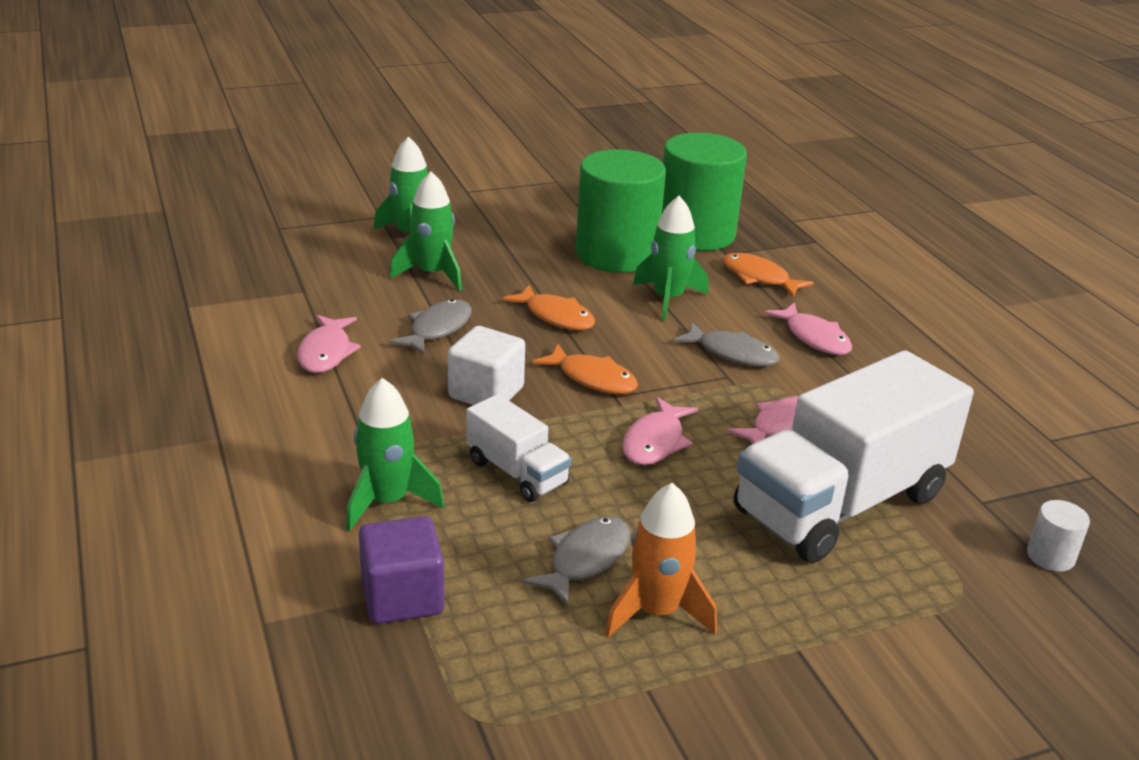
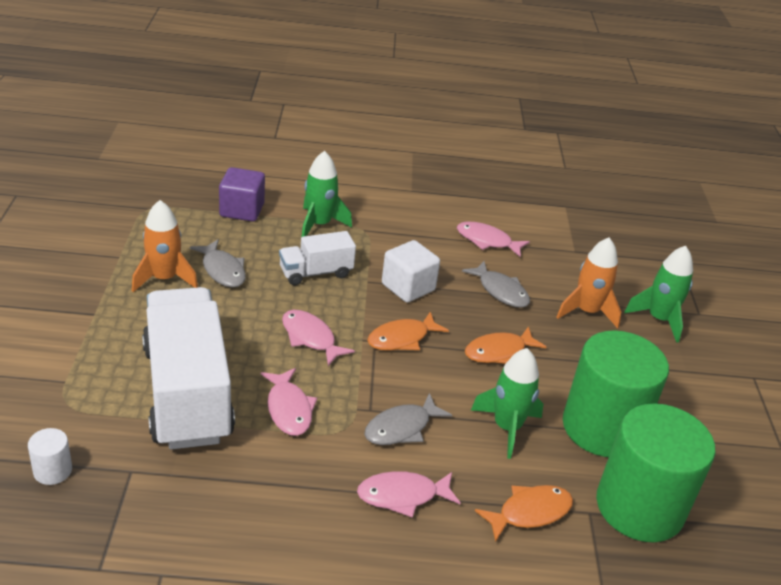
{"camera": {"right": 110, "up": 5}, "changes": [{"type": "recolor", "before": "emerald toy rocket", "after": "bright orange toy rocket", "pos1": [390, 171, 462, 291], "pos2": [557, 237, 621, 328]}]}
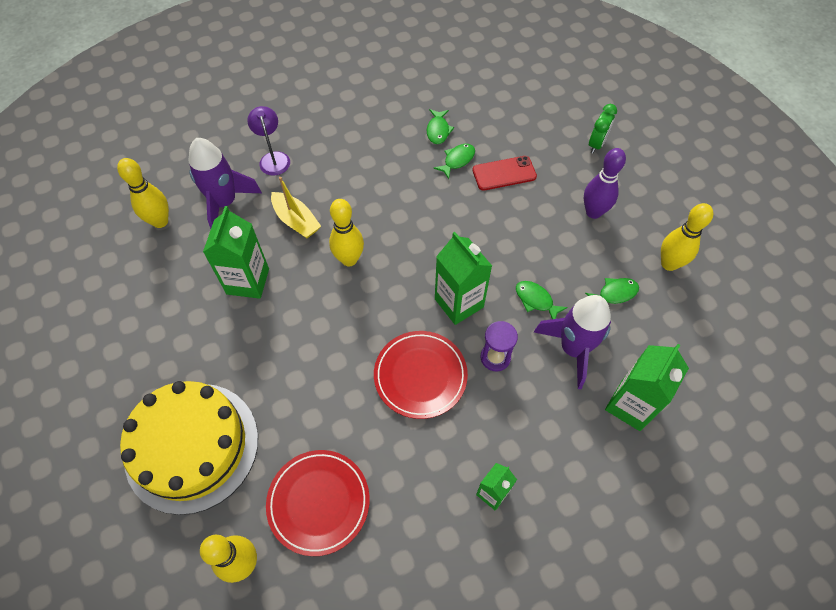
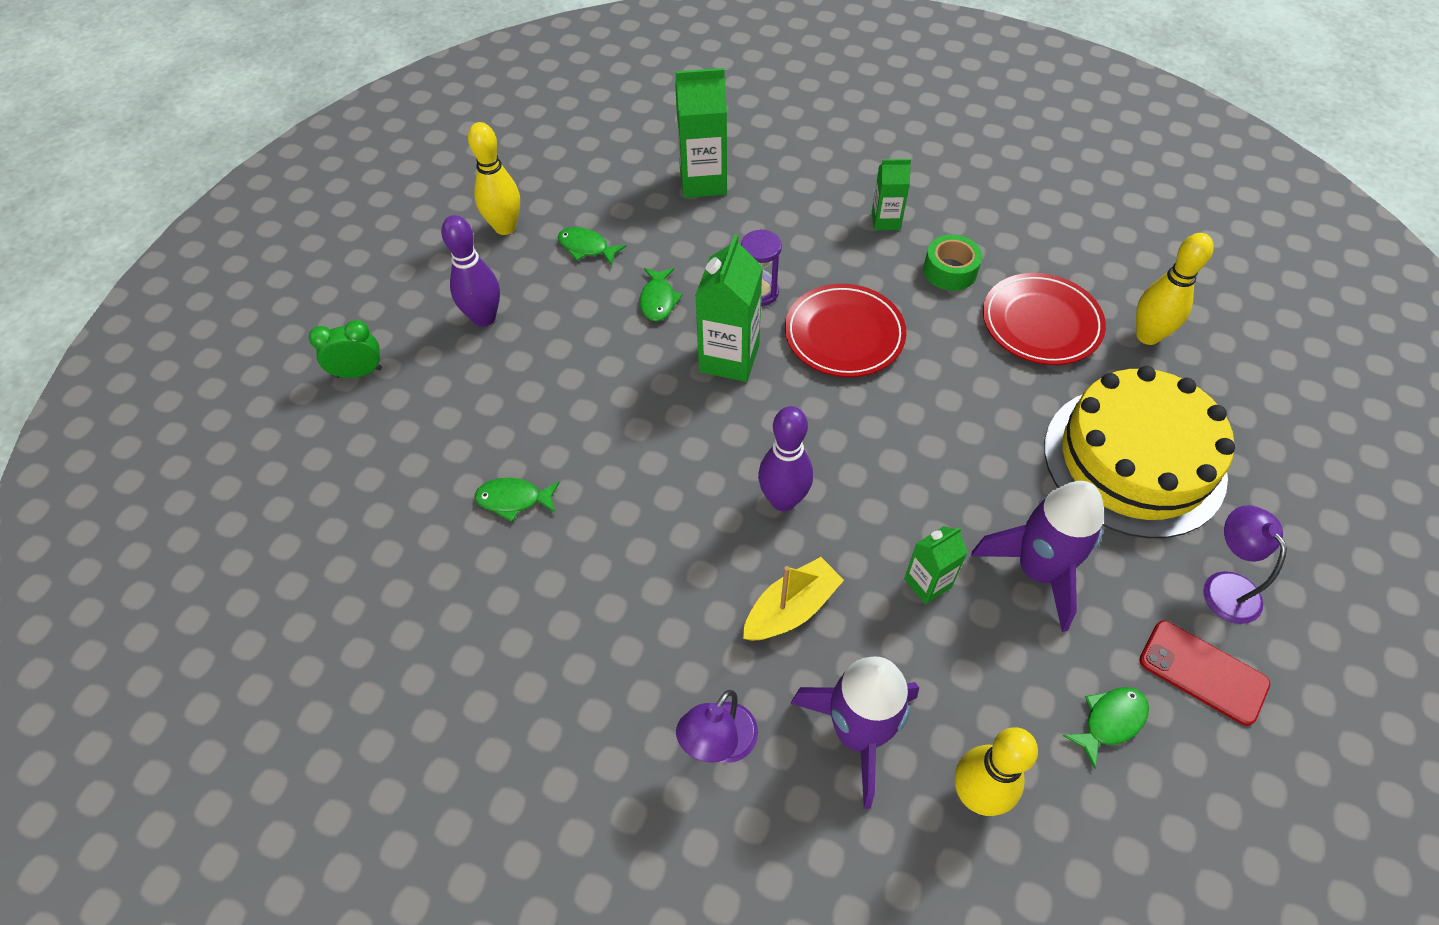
{"camera": {"right": -130, "up": -5}, "changes": [{"type": "resize", "before": "emerald carton", "pos1": [203, 206, 269, 299], "pos2": [904, 526, 968, 605], "scale": 0.59}, {"type": "rotate", "before": "bright yellow boat", "pos1": [271, 177, 321, 238], "pos2": [743, 557, 844, 641], "turn": 45}, {"type": "recolor", "before": "bright yellow skittle", "after": "violet skittle", "pos1": [329, 199, 364, 266], "pos2": [758, 406, 813, 511]}, {"type": "move", "before": "emerald toy fish", "pos1": [427, 109, 454, 144], "pos2": [1063, 687, 1149, 769]}, {"type": "move", "before": "scarlet mobile phone", "pos1": [472, 156, 537, 191], "pos2": [1139, 621, 1270, 726]}, {"type": "move", "before": "violet toy rocket", "pos1": [534, 295, 611, 389], "pos2": [971, 481, 1104, 632]}, {"type": "insert", "after": "emerald roll of tape", "pos2": [923, 235, 982, 291]}, {"type": "insert", "after": "violet lamp", "pos2": [1203, 505, 1287, 624]}]}
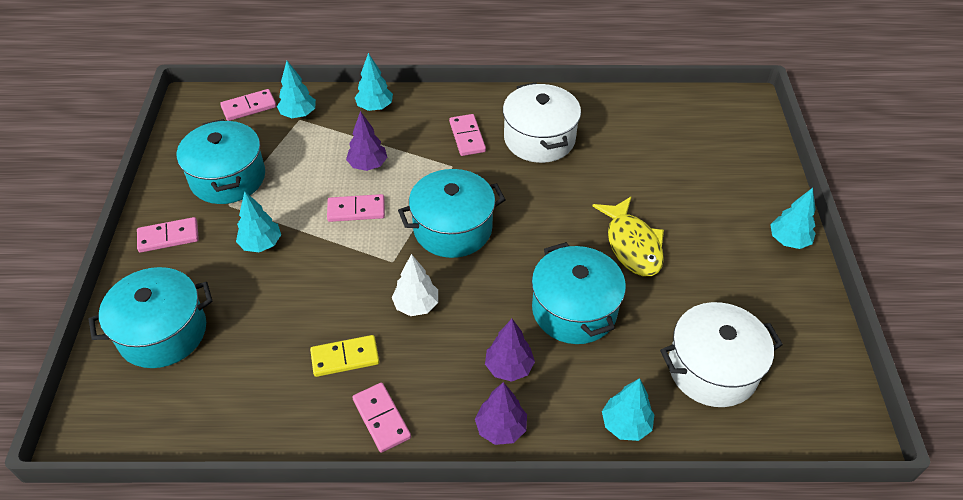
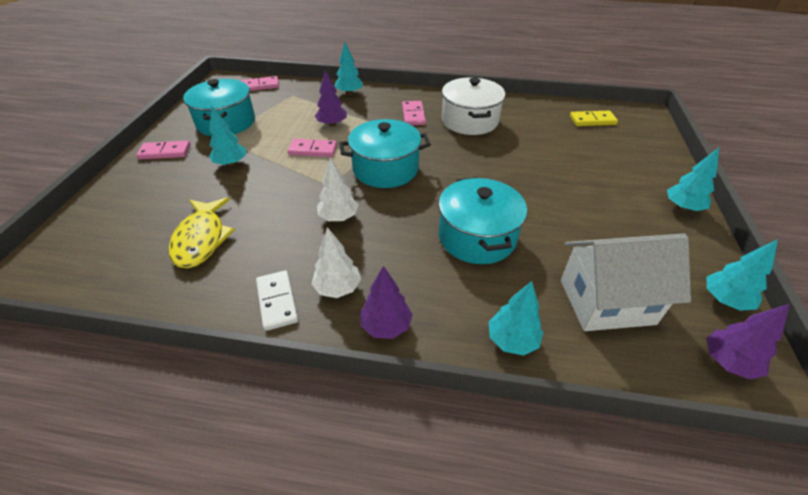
{"camera": {"right": 10, "up": -5}, "changes": [{"type": "delete", "before": "turquoise pot", "pos1": [89, 267, 213, 368]}, {"type": "move", "before": "turquoise tree", "pos1": [277, 61, 316, 118], "pos2": [707, 239, 778, 311]}, {"type": "move", "before": "bright yellow domino", "pos1": [310, 335, 379, 377], "pos2": [570, 111, 618, 126]}, {"type": "recolor", "before": "rose-pink domino", "after": "white domino", "pos1": [352, 383, 411, 453], "pos2": [256, 270, 298, 331]}, {"type": "move", "before": "violet tree", "pos1": [485, 319, 535, 382], "pos2": [706, 304, 790, 380]}, {"type": "move", "before": "bright yellow toy fish", "pos1": [592, 196, 664, 276], "pos2": [169, 197, 235, 268]}, {"type": "replace", "before": "white pot", "after": "white house", "pos1": [660, 302, 783, 407], "pos2": [561, 234, 691, 331]}, {"type": "insert", "after": "white tree", "pos2": [312, 227, 361, 298]}]}
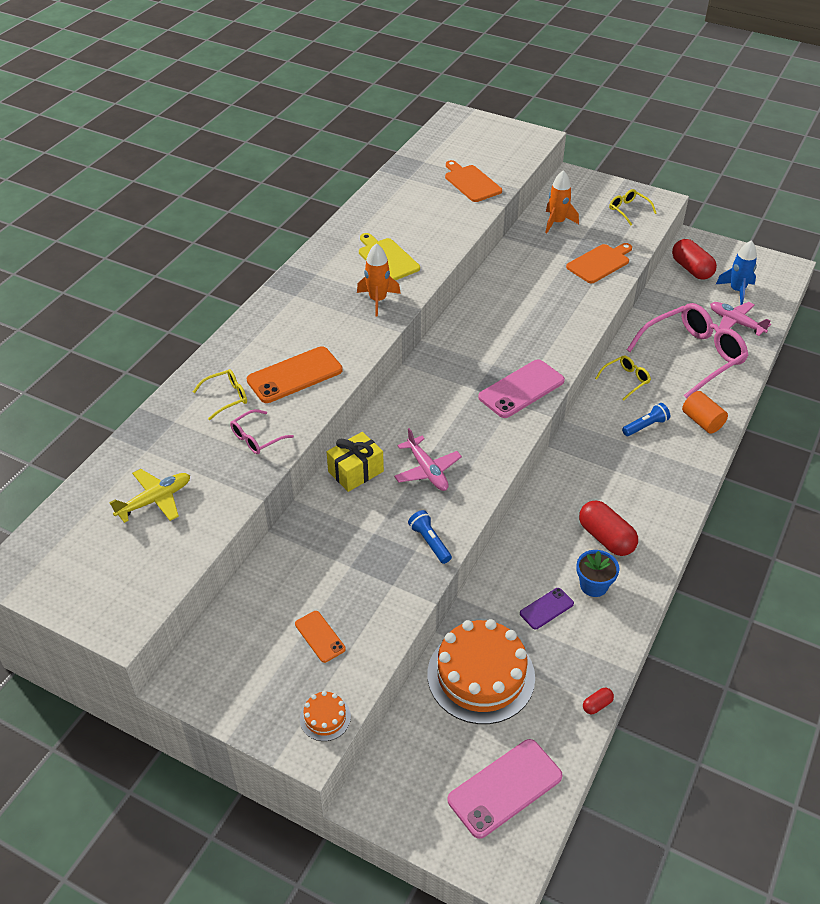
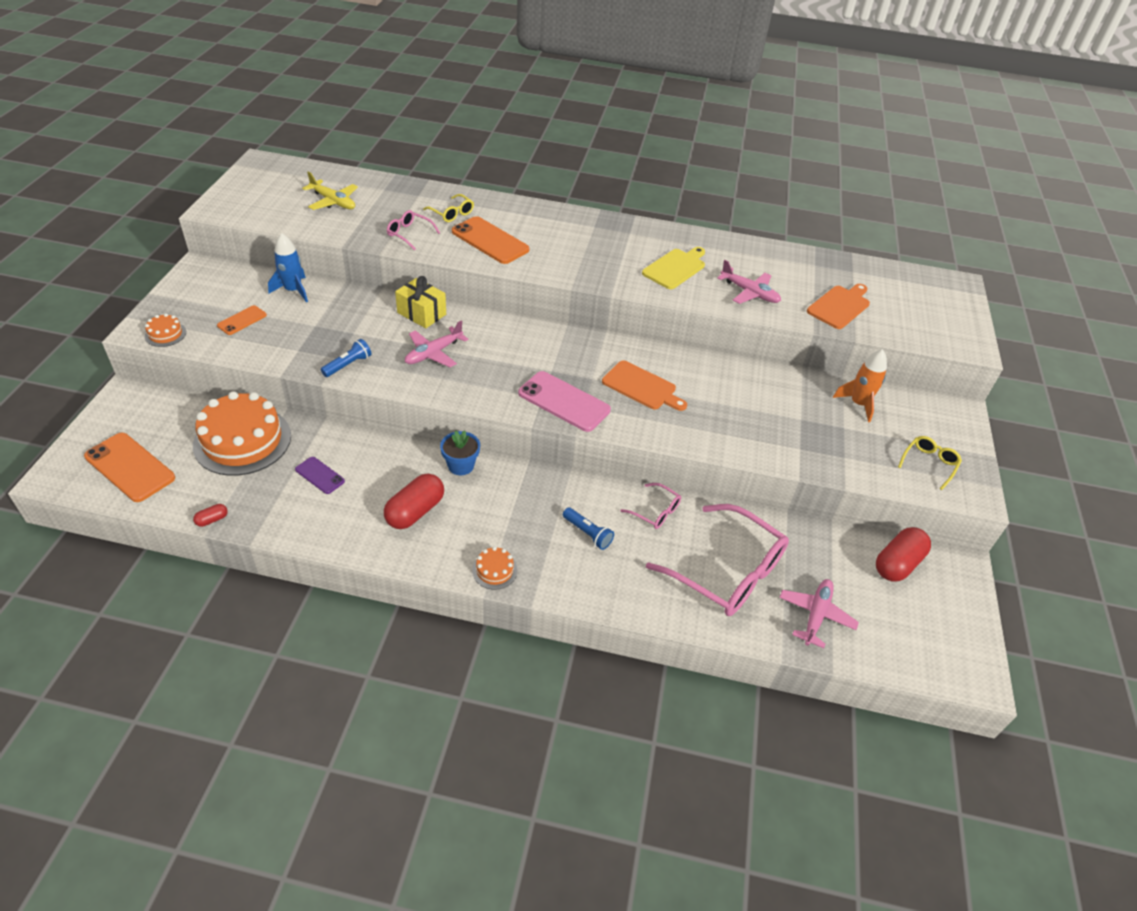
{"camera": {"right": 70, "up": 0}, "changes": [{"type": "delete", "before": "bright orange toy rocket", "pos1": [357, 243, 401, 317]}, {"type": "recolor", "before": "rose-pink mobile phone", "after": "bright orange mobile phone", "pos1": [448, 739, 563, 839], "pos2": [84, 433, 175, 502]}, {"type": "move", "before": "bright orange chopping board", "pos1": [566, 243, 632, 283], "pos2": [602, 360, 687, 411]}, {"type": "move", "before": "cobalt potted plant", "pos1": [576, 550, 619, 597], "pos2": [440, 430, 480, 475]}, {"type": "rotate", "before": "scarlet pill shape", "pos1": [583, 688, 614, 714], "pos2": [193, 504, 228, 527], "turn": -75}, {"type": "recolor", "before": "bright yellow glasses", "after": "rose-pink glasses", "pos1": [595, 356, 651, 401], "pos2": [621, 483, 681, 529]}, {"type": "delete", "before": "bright orange solid cylinder", "pos1": [682, 391, 728, 434]}, {"type": "move", "before": "cobalt toy rocket", "pos1": [716, 240, 757, 305], "pos2": [268, 233, 308, 302]}, {"type": "insert", "after": "bright orange gateau", "pos2": [472, 546, 518, 590]}, {"type": "insert", "after": "rose-pink plane", "pos2": [717, 260, 781, 304]}]}
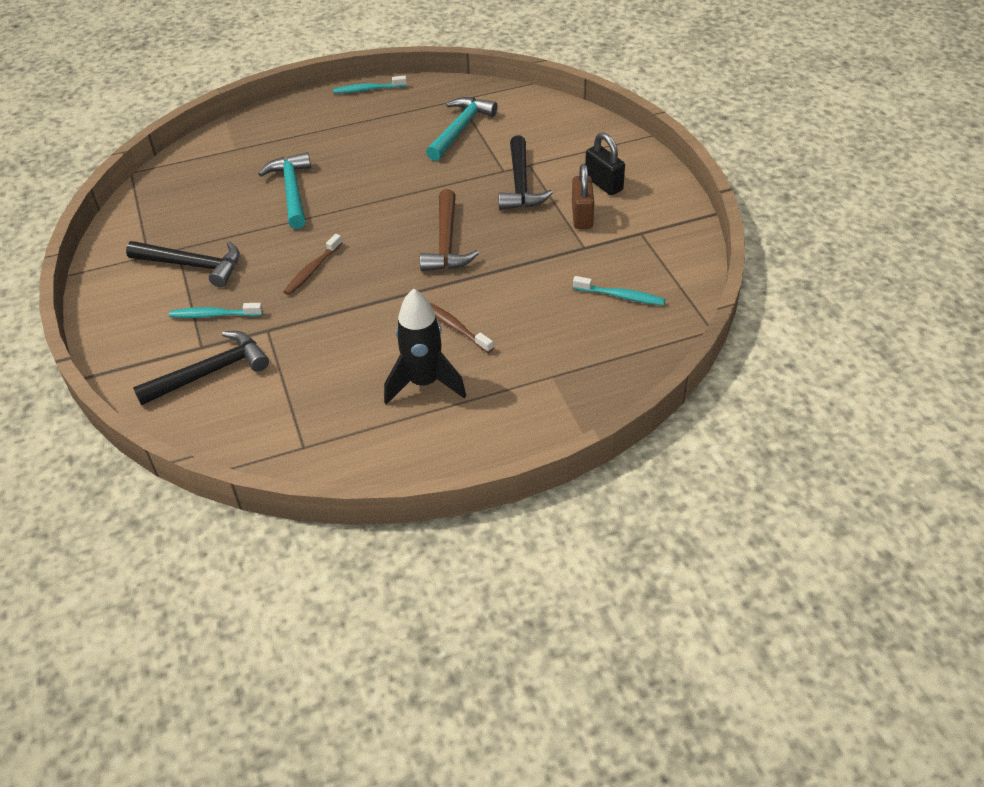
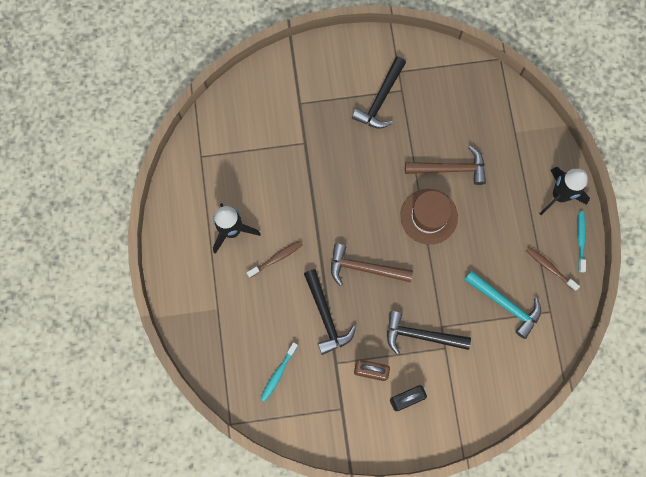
{"camera": {"right": 100, "up": 30}, "changes": [{"type": "move", "before": "black hammer", "pos1": [133, 331, 269, 405], "pos2": [304, 269, 356, 355]}, {"type": "delete", "before": "turquoise tooth brush", "pos1": [169, 303, 263, 318]}, {"type": "recolor", "before": "turquoise hammer", "after": "brown hammer", "pos1": [258, 152, 311, 229], "pos2": [405, 145, 486, 185]}, {"type": "move", "before": "brown tooth brush", "pos1": [284, 234, 342, 295], "pos2": [526, 247, 580, 291]}, {"type": "insert", "after": "brown tall hat", "pos2": [400, 189, 458, 245]}, {"type": "insert", "after": "black toy rocket", "pos2": [539, 167, 590, 215]}]}
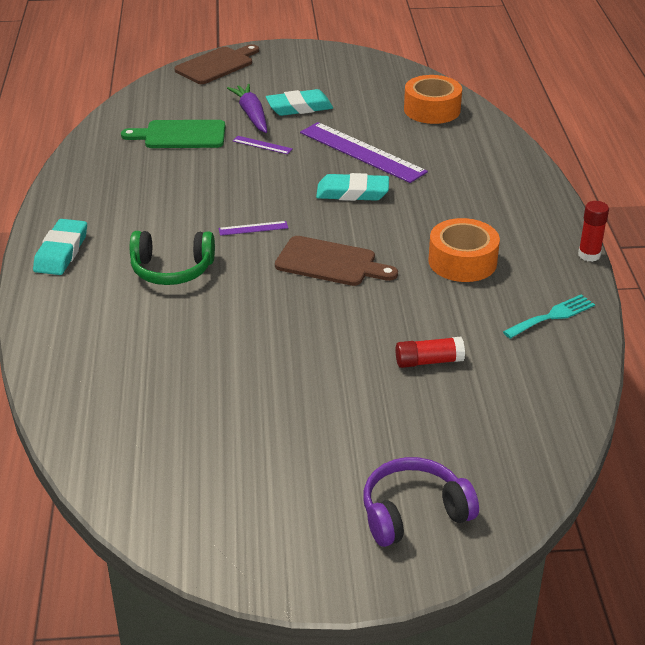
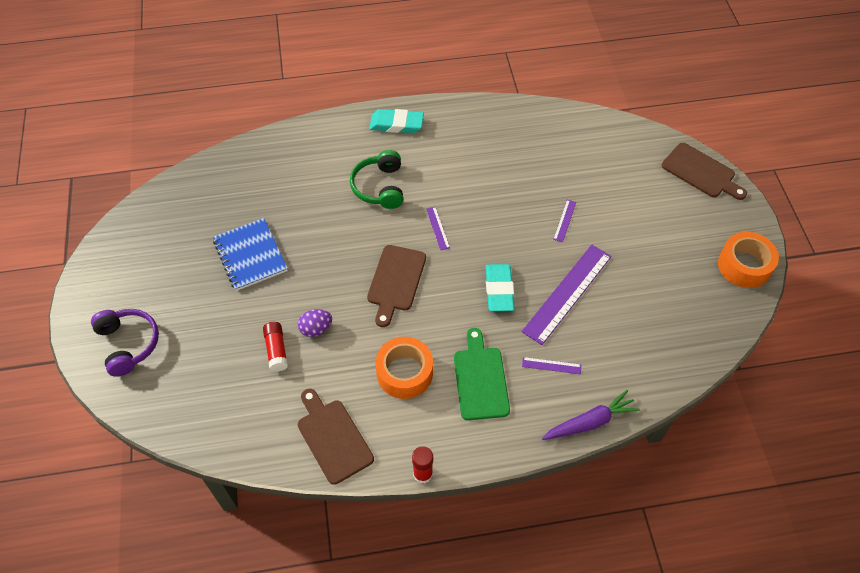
{"camera": {"right": 85, "up": 20}, "changes": [{"type": "move", "before": "emerald chopping board", "pos1": [121, 120, 225, 148], "pos2": [454, 328, 510, 420]}, {"type": "move", "before": "violet carrot", "pos1": [227, 84, 267, 133], "pos2": [542, 390, 640, 440]}, {"type": "delete", "before": "turquoise eraser", "pos1": [266, 89, 333, 116]}, {"type": "move", "before": "bright orange roll of tape", "pos1": [404, 75, 462, 124], "pos2": [718, 232, 779, 288]}, {"type": "replace", "before": "turquoise dinner fork", "after": "brown chopping board", "pos1": [503, 294, 595, 339], "pos2": [298, 389, 374, 485]}, {"type": "insert", "after": "cobalt notepad", "pos2": [213, 218, 288, 291]}, {"type": "insert", "after": "violet egg", "pos2": [298, 309, 332, 337]}, {"type": "insert", "after": "violet measuring stick", "pos2": [522, 357, 581, 375]}]}
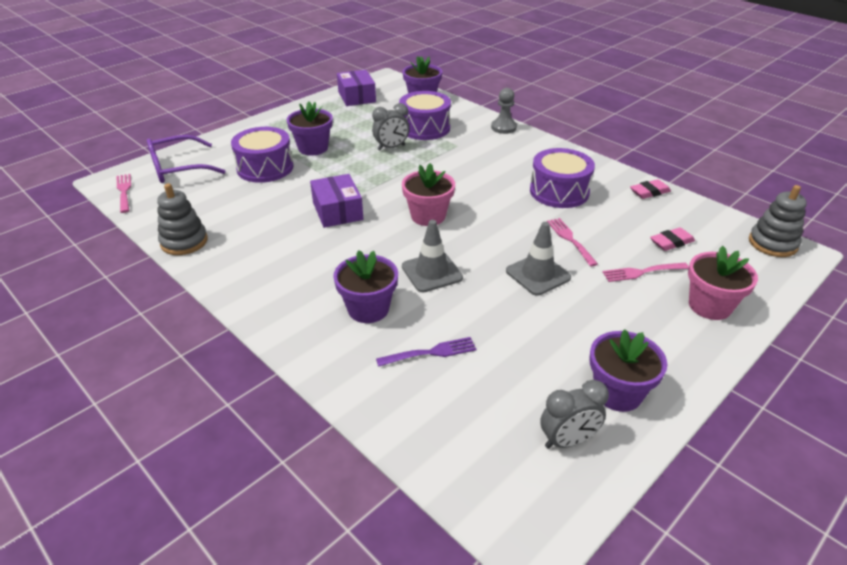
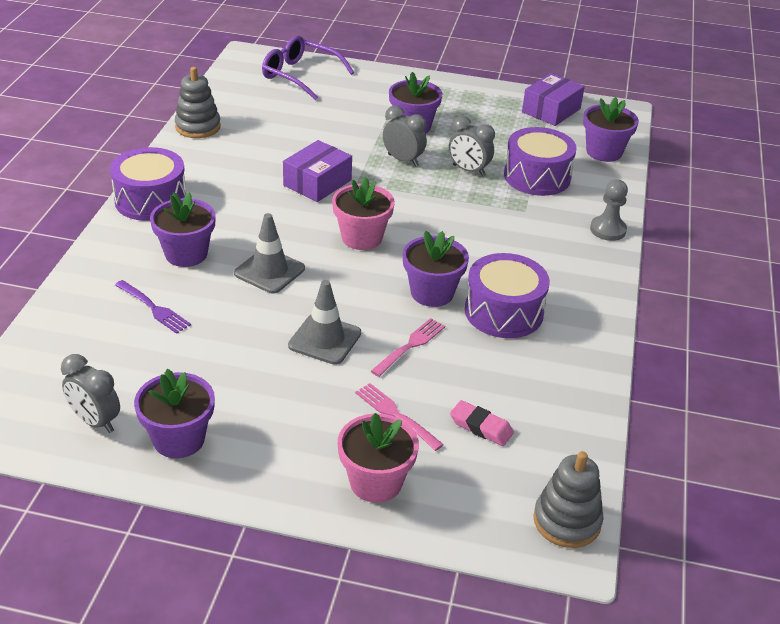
{"camera": {"right": 55, "up": 0}, "changes": [{"type": "delete", "before": "rose-pink dinner fork", "pos1": [117, 174, 131, 213]}, {"type": "move", "before": "violet toy drum", "pos1": [231, 127, 293, 183], "pos2": [110, 147, 187, 221]}, {"type": "delete", "before": "rose-pink eraser", "pos1": [630, 179, 671, 199]}, {"type": "insert", "after": "gray bedside clock", "pos2": [383, 106, 427, 166]}, {"type": "insert", "after": "violet potted plant", "pos2": [402, 231, 469, 307]}]}
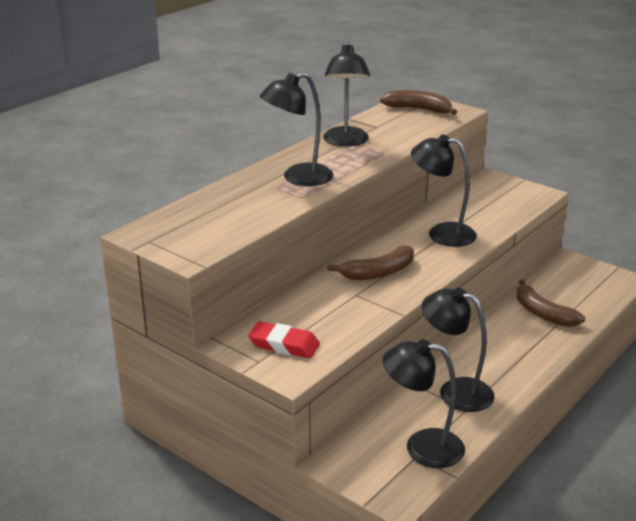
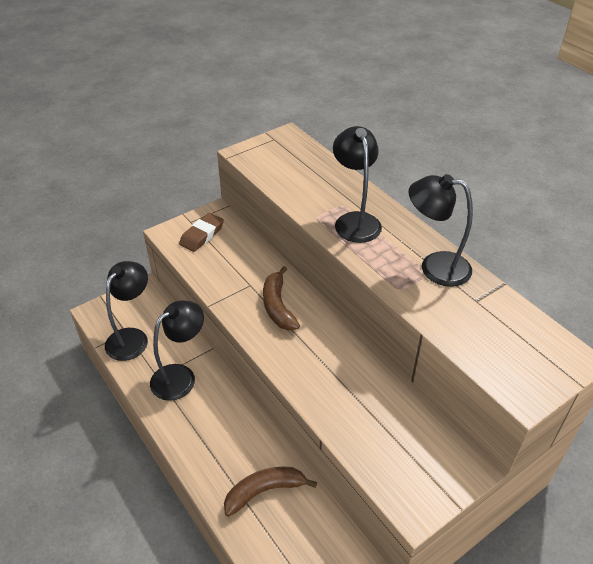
{"camera": {"right": 105, "up": 15}, "changes": [{"type": "recolor", "before": "scarlet eraser", "after": "brown eraser", "pos1": [248, 321, 320, 358], "pos2": [179, 213, 224, 252]}, {"type": "delete", "before": "brown banana", "pos1": [380, 90, 457, 115]}, {"type": "delete", "before": "black lamp", "pos1": [411, 134, 477, 247]}]}
